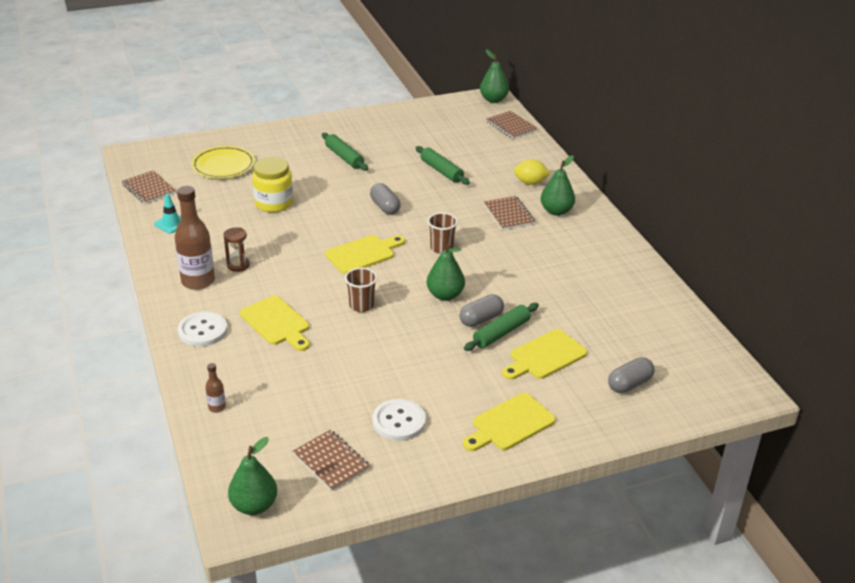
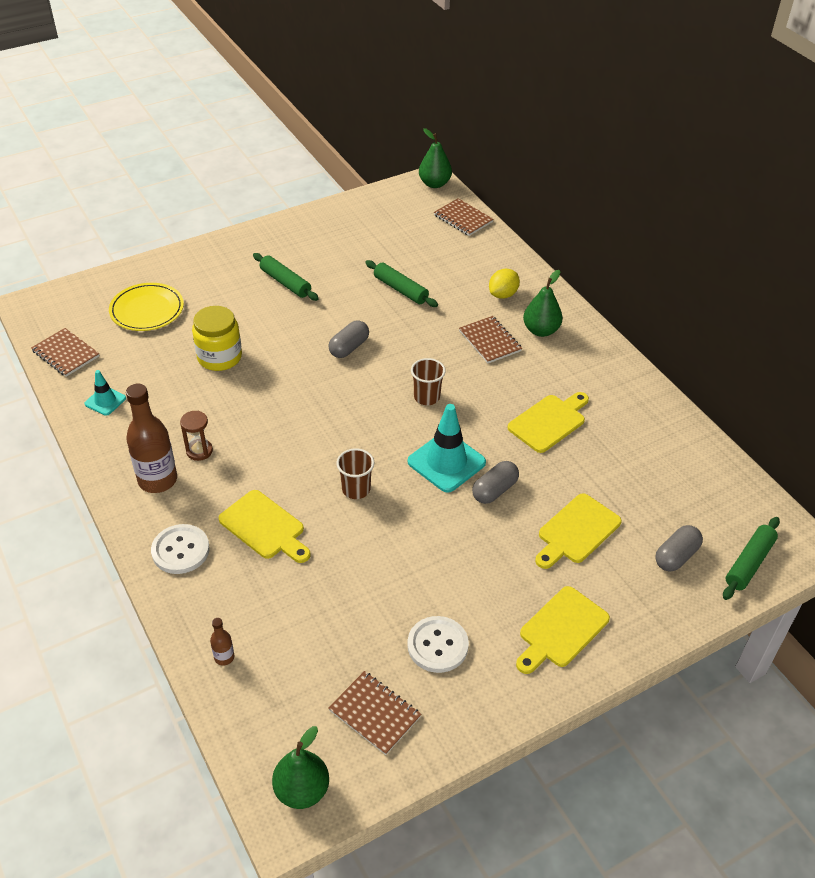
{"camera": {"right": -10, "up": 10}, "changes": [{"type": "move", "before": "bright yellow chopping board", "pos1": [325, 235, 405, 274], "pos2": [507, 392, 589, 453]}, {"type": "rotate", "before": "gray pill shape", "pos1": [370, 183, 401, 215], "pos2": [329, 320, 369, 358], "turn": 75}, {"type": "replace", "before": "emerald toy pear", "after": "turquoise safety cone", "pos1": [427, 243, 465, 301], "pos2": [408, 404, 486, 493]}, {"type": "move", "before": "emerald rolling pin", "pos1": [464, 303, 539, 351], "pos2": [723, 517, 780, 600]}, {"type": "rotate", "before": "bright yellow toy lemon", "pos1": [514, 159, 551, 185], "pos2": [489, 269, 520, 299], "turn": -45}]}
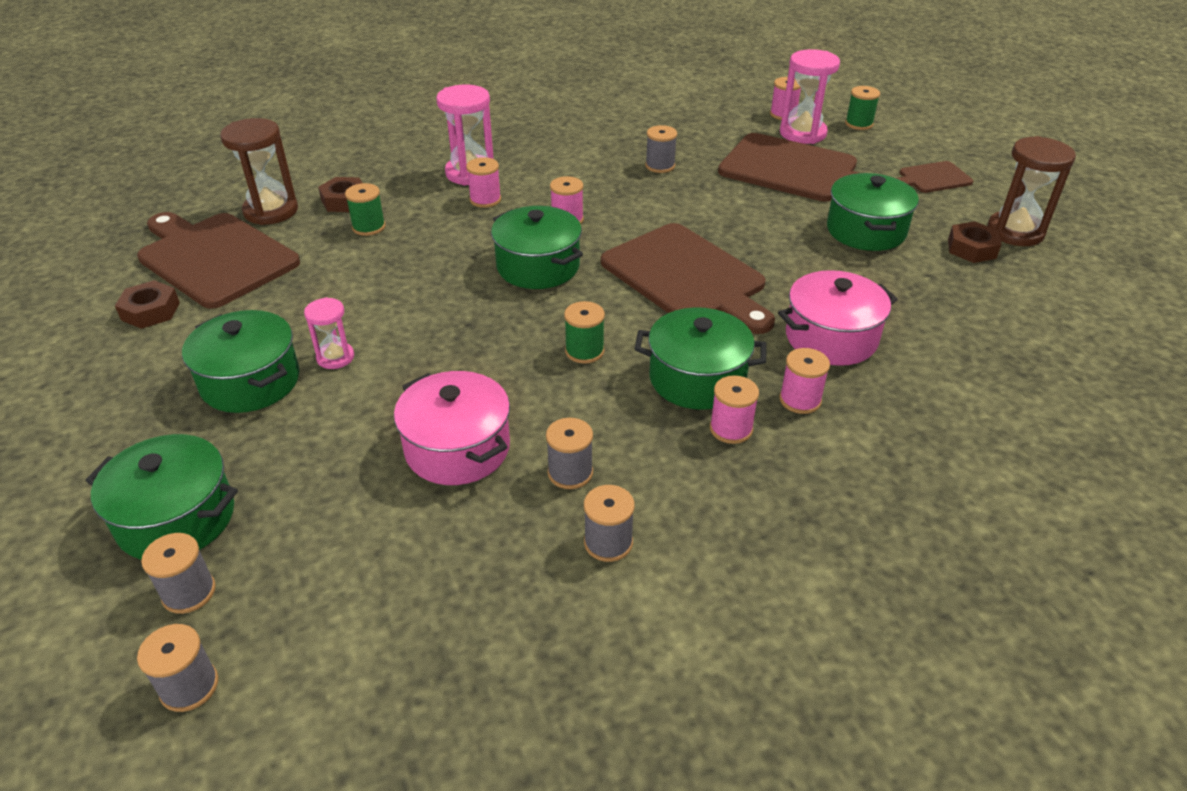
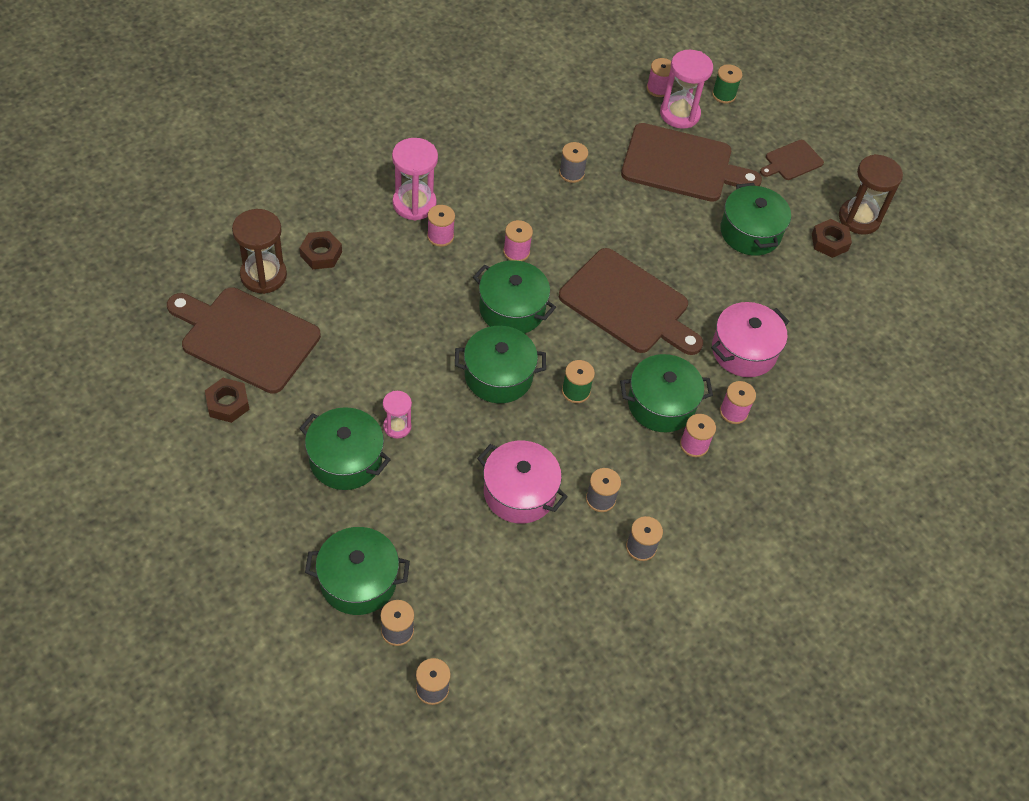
{"camera": {"right": -20, "up": 15}, "changes": [{"type": "delete", "before": "emerald spool", "pos1": [345, 183, 385, 236]}, {"type": "insert", "after": "emerald pot", "pos2": [455, 326, 546, 403]}]}
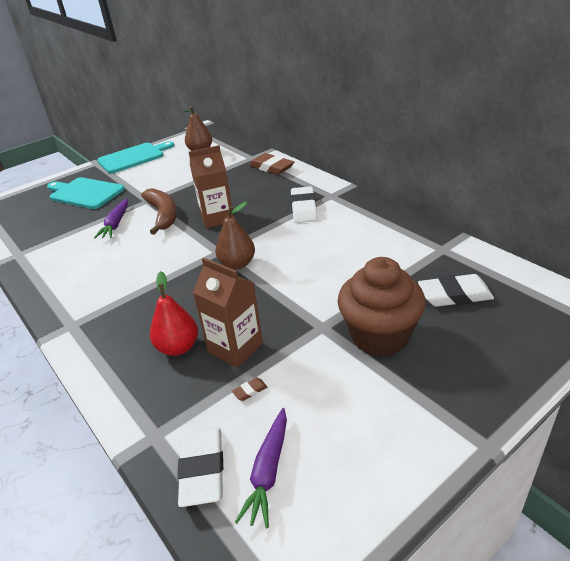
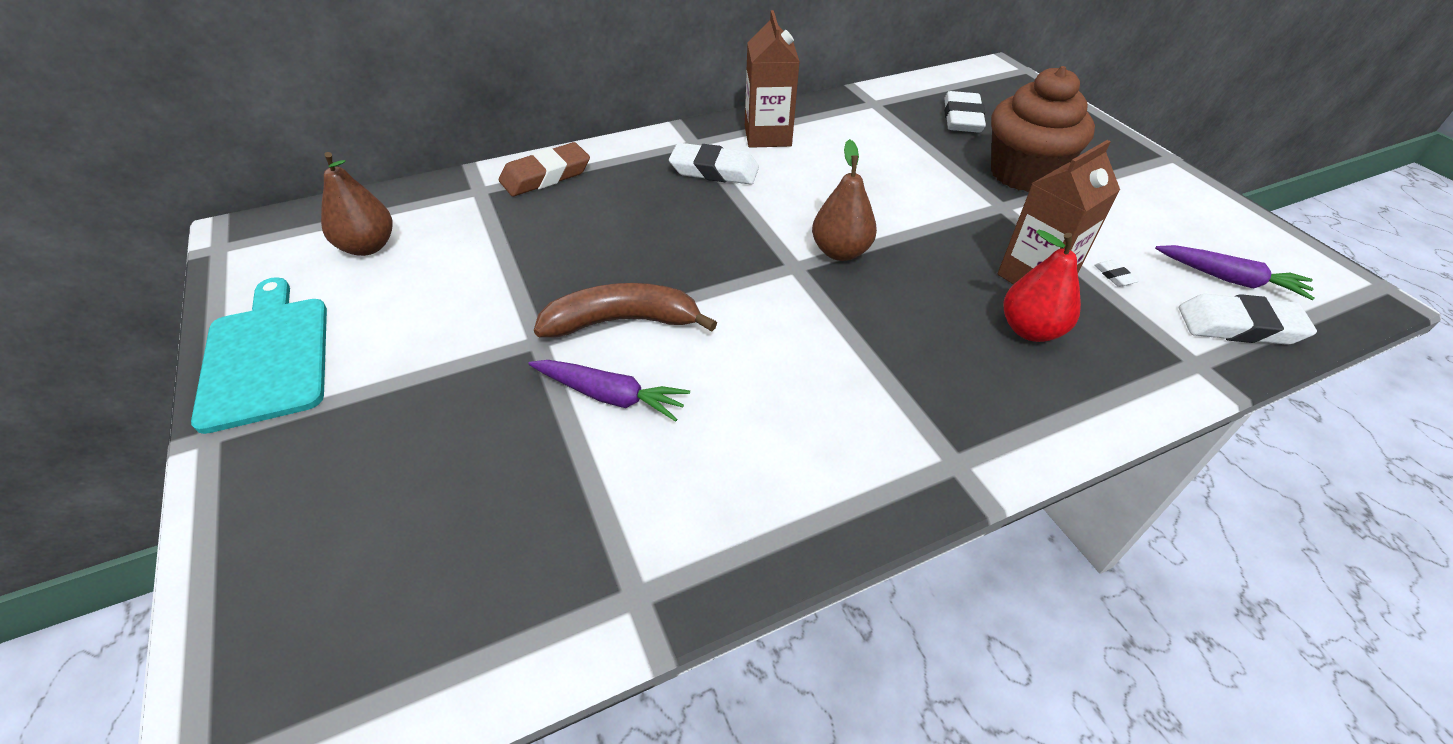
{"camera": {"right": -80, "up": 10}, "changes": [{"type": "delete", "before": "turquoise chopping board", "pos1": [47, 177, 125, 209]}, {"type": "move", "before": "brown carton", "pos1": [189, 145, 234, 228], "pos2": [745, 10, 800, 148]}, {"type": "recolor", "before": "brown eraser", "after": "white eraser", "pos1": [232, 378, 267, 401], "pos2": [1094, 260, 1138, 287]}]}
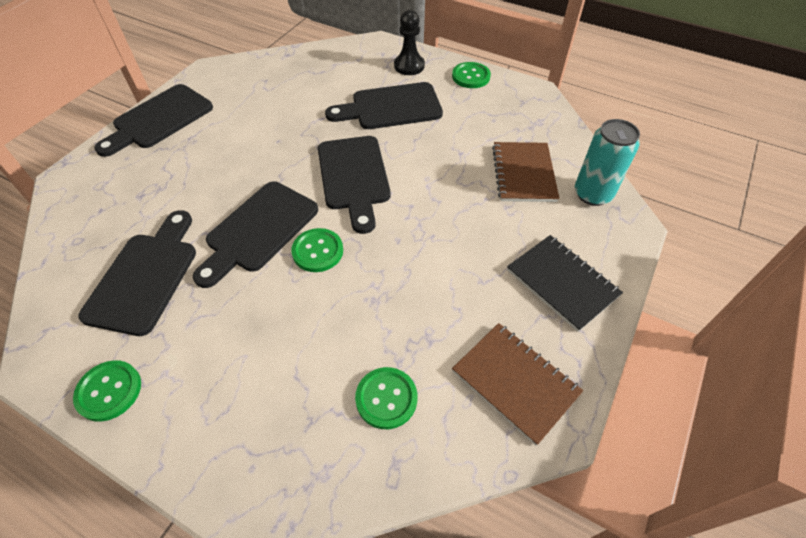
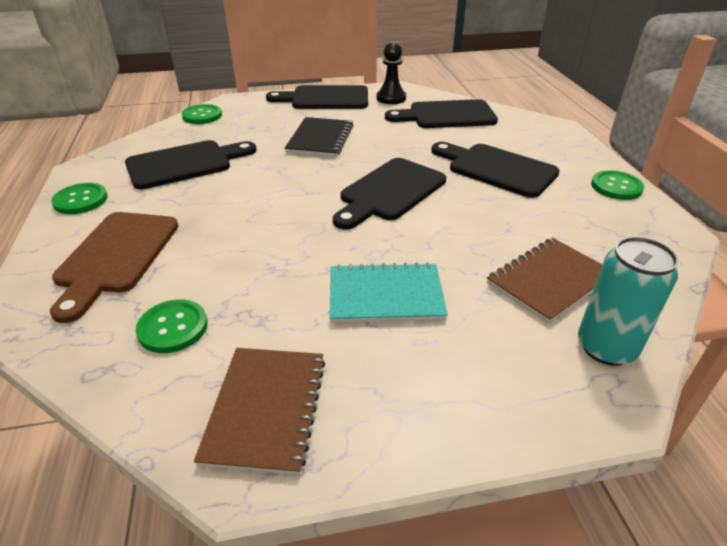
{"camera": {"right": 50, "up": -15}, "changes": [{"type": "move", "before": "black chopping board", "pos1": [193, 181, 318, 288], "pos2": [385, 99, 498, 128]}, {"type": "move", "before": "emerald shirt button", "pos1": [291, 228, 343, 272], "pos2": [182, 104, 222, 124]}, {"type": "move", "before": "black chess pawn", "pos1": [394, 10, 425, 75], "pos2": [377, 42, 406, 104]}, {"type": "move", "before": "black notepad", "pos1": [507, 235, 623, 332], "pos2": [285, 117, 353, 157]}, {"type": "insert", "after": "brown chopping board", "pos2": [50, 212, 178, 323]}, {"type": "insert", "after": "turquoise notepad", "pos2": [330, 262, 448, 323]}]}
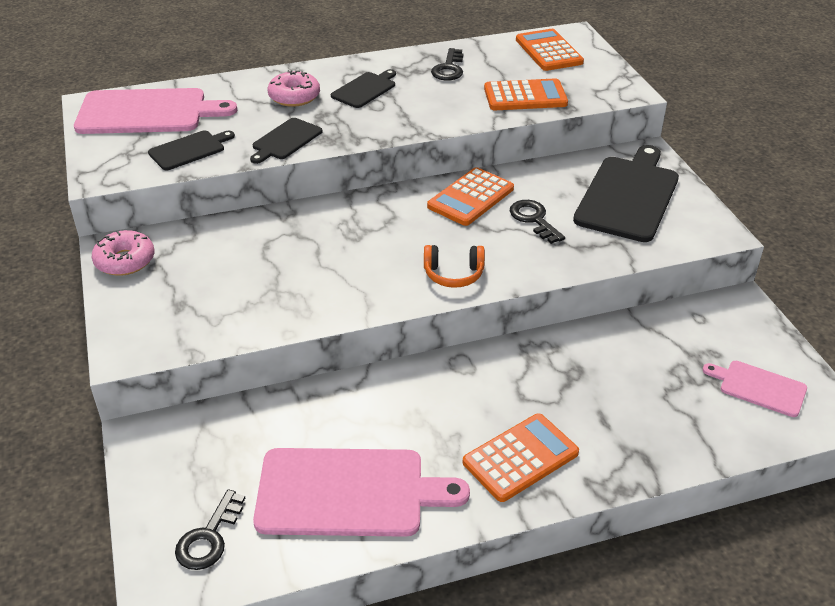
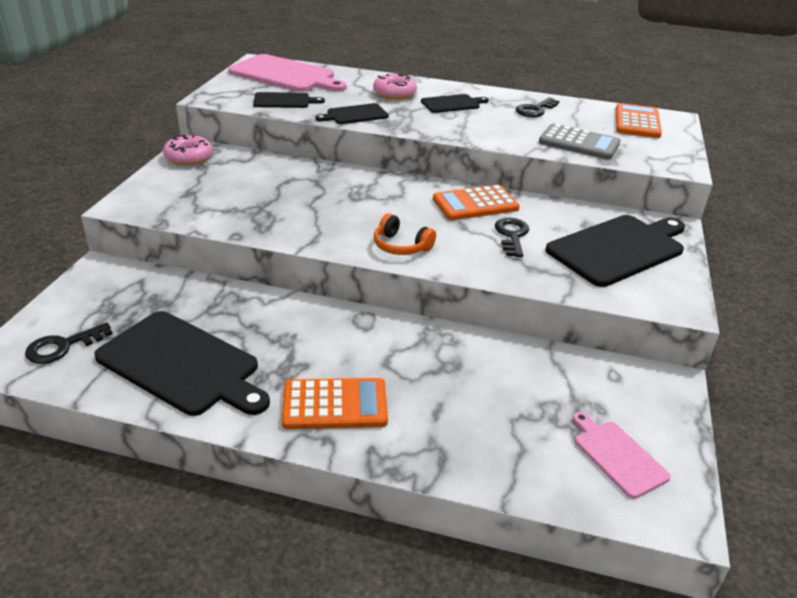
{"camera": {"right": 30, "up": -5}, "changes": [{"type": "recolor", "before": "rose-pink chopping board", "after": "black chopping board", "pos1": [253, 448, 470, 537], "pos2": [94, 311, 270, 416]}, {"type": "recolor", "before": "bright orange adding machine", "after": "gray adding machine", "pos1": [484, 78, 568, 110], "pos2": [539, 124, 621, 159]}]}
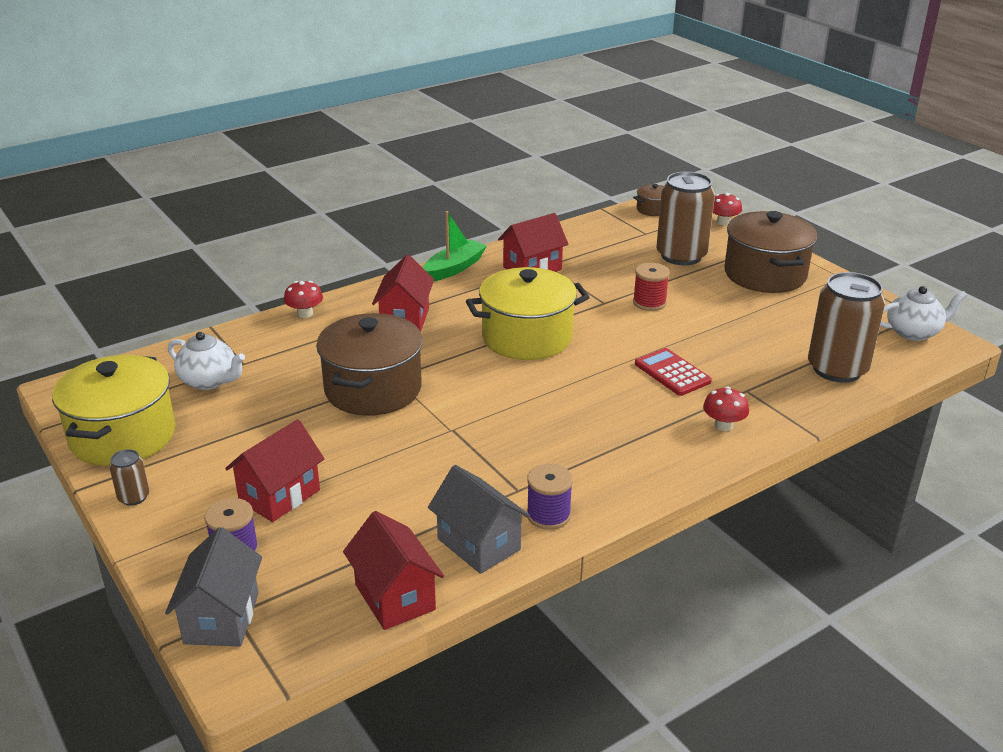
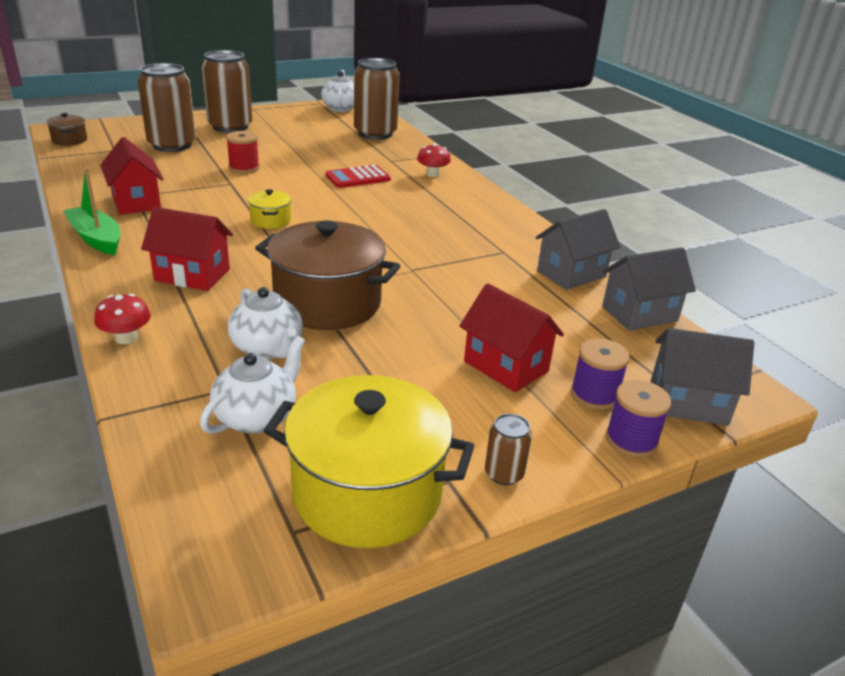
{"camera": {"right": -85, "up": 0}, "changes": [{"type": "recolor", "before": "scarlet house", "after": "gray house", "pos1": [343, 511, 444, 630], "pos2": [602, 247, 696, 331]}, {"type": "resize", "before": "bright yellow pot", "pos1": [466, 267, 590, 360], "pos2": [248, 189, 292, 229], "scale": 0.45}, {"type": "move", "before": "violet spool", "pos1": [527, 464, 573, 530], "pos2": [606, 380, 672, 458]}, {"type": "delete", "before": "scarlet toadstool", "pos1": [713, 193, 742, 225]}, {"type": "replace", "before": "brown pot", "after": "brown soda can", "pos1": [724, 211, 817, 293], "pos2": [202, 50, 252, 133]}, {"type": "insert", "after": "white teapot", "pos2": [228, 287, 303, 359]}]}
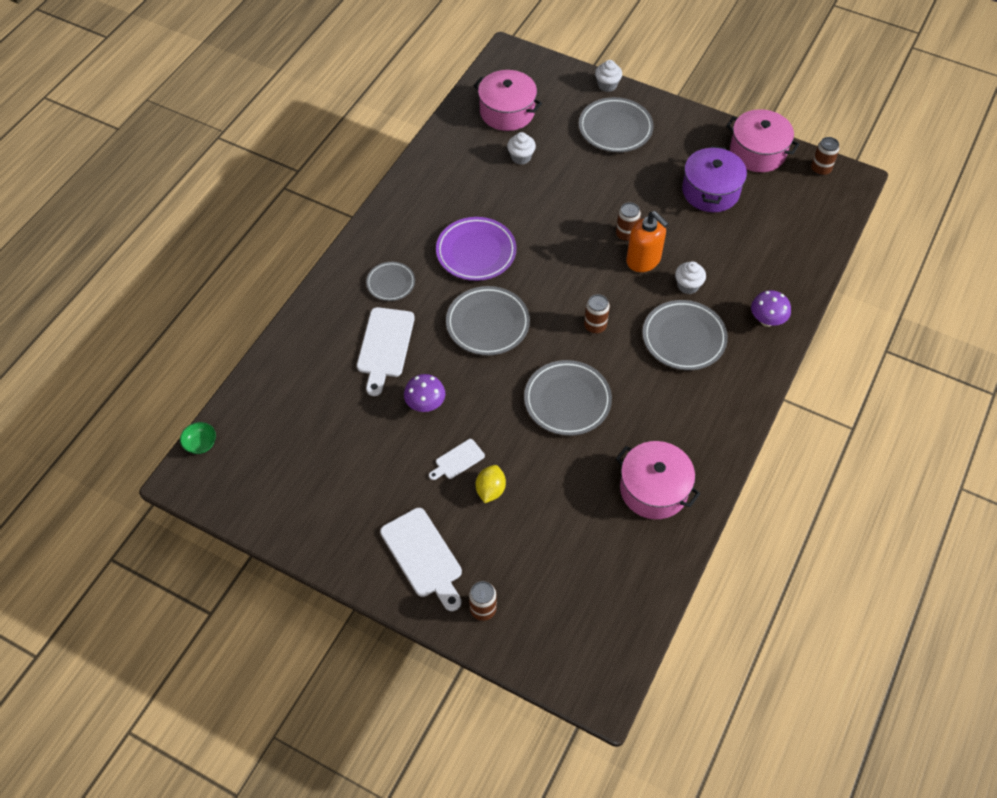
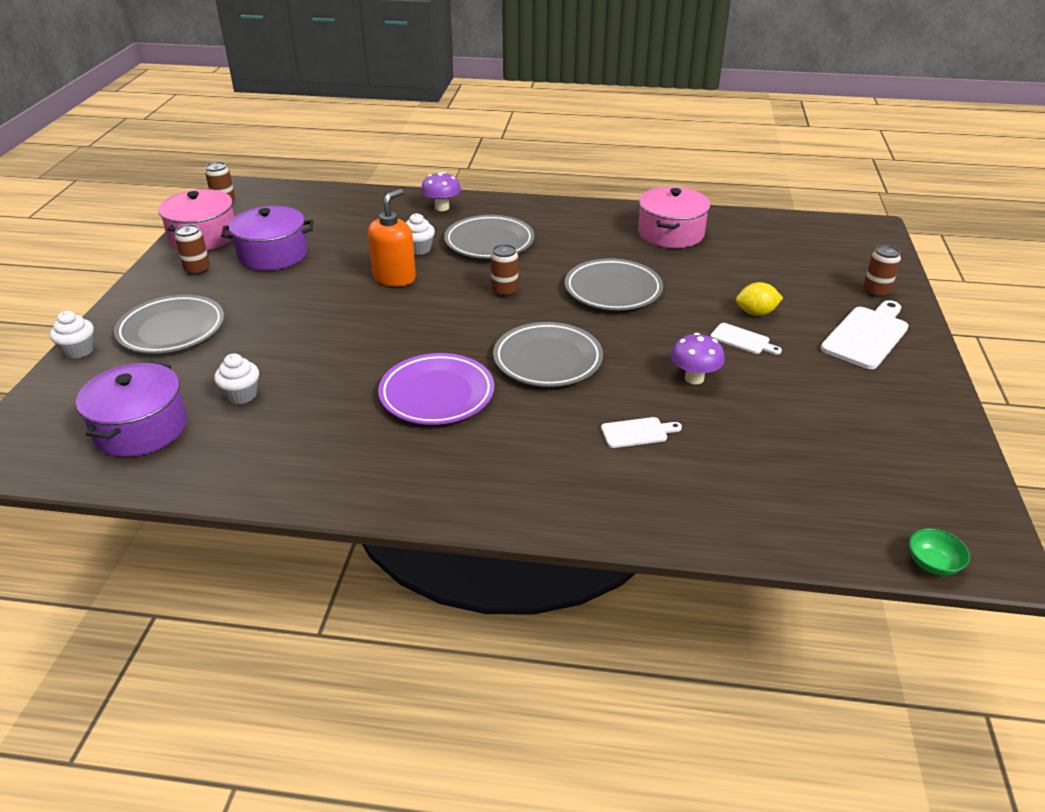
{"camera": {"right": -110, "up": -20}, "changes": [{"type": "resize", "before": "white chopping board", "pos1": [357, 307, 415, 396], "pos2": [601, 417, 682, 448], "scale": 0.54}, {"type": "delete", "before": "gray dinner plate", "pos1": [366, 262, 415, 301]}, {"type": "recolor", "before": "rose-pink pot", "after": "violet pot", "pos1": [473, 70, 542, 131], "pos2": [76, 362, 187, 457]}, {"type": "move", "before": "brown soda can", "pos1": [616, 202, 641, 241], "pos2": [175, 224, 210, 275]}]}
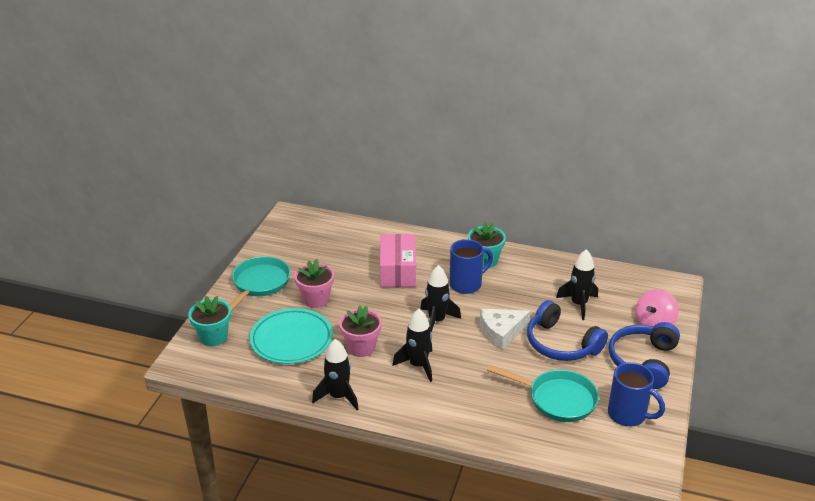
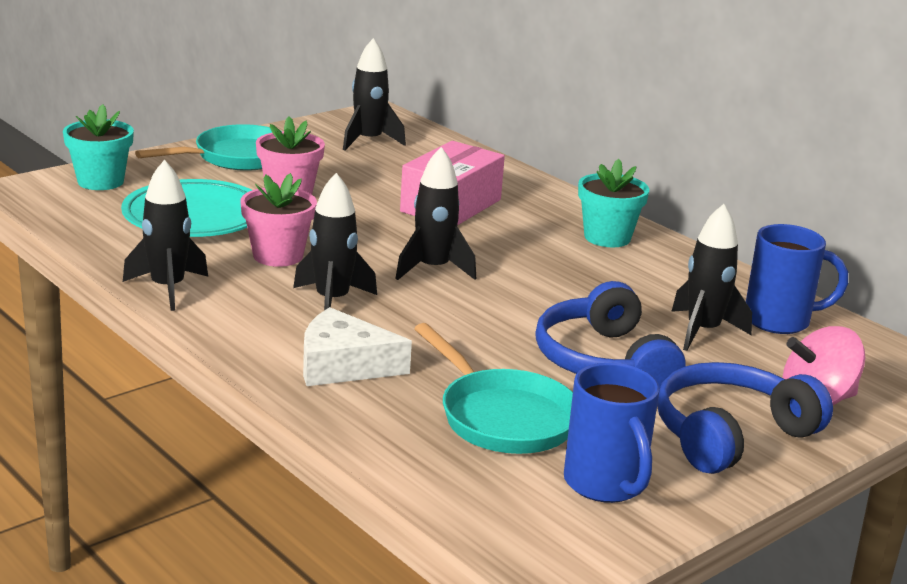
{"camera": {"right": 30, "up": -10}, "changes": [{"type": "move", "before": "cobalt mug", "pos1": [449, 239, 493, 294], "pos2": [746, 224, 848, 334]}, {"type": "move", "before": "white cheese", "pos1": [480, 309, 531, 350], "pos2": [303, 307, 412, 386]}, {"type": "insert", "after": "black toy rocket", "pos2": [343, 38, 406, 150]}]}
